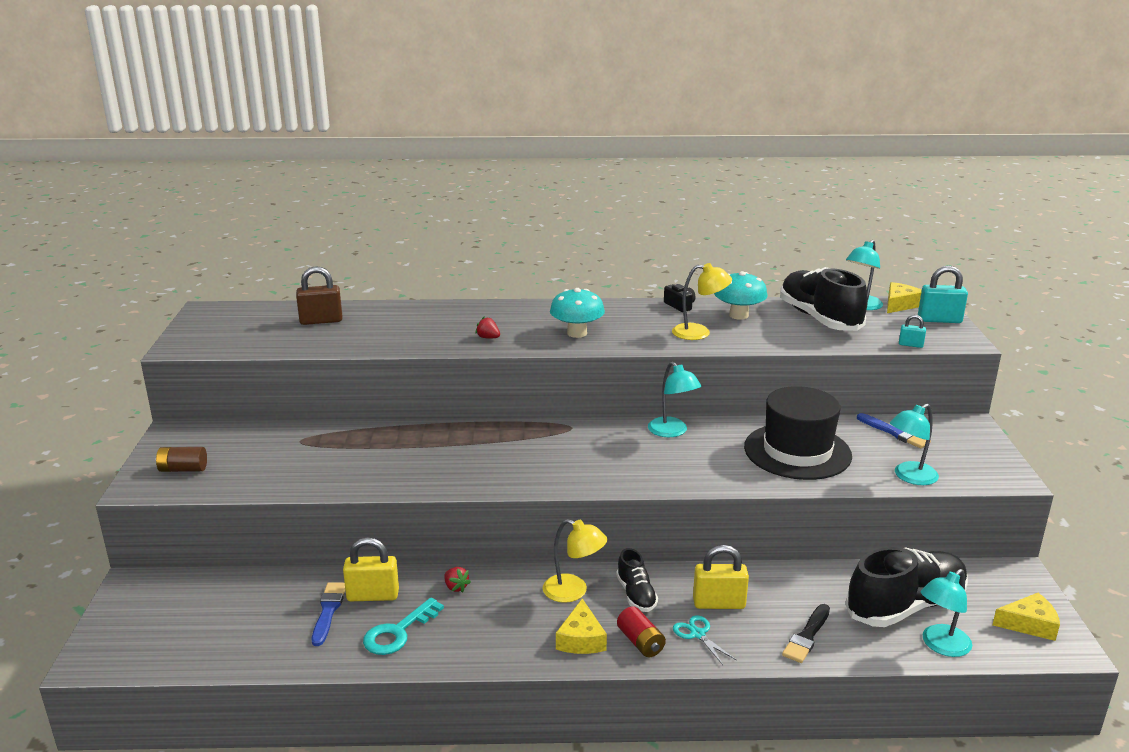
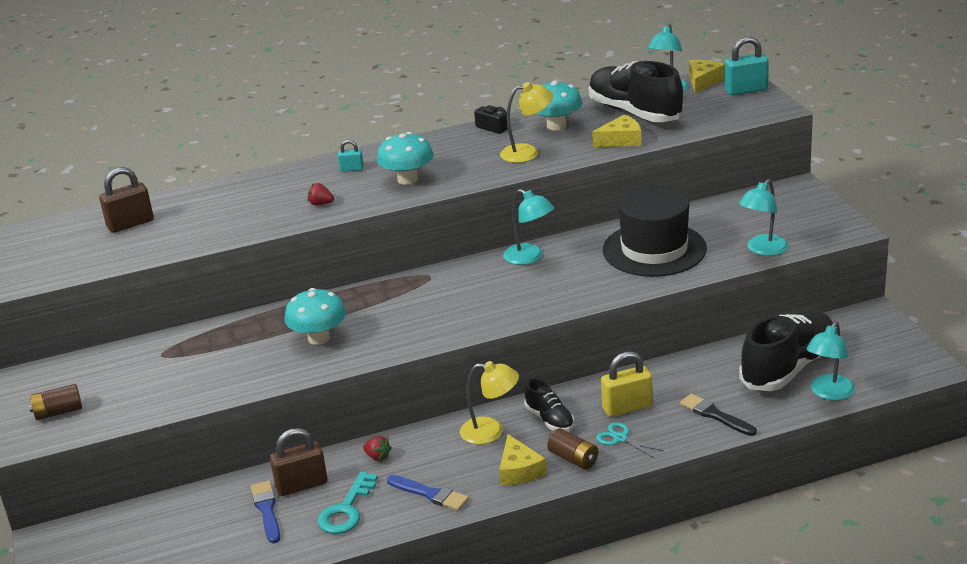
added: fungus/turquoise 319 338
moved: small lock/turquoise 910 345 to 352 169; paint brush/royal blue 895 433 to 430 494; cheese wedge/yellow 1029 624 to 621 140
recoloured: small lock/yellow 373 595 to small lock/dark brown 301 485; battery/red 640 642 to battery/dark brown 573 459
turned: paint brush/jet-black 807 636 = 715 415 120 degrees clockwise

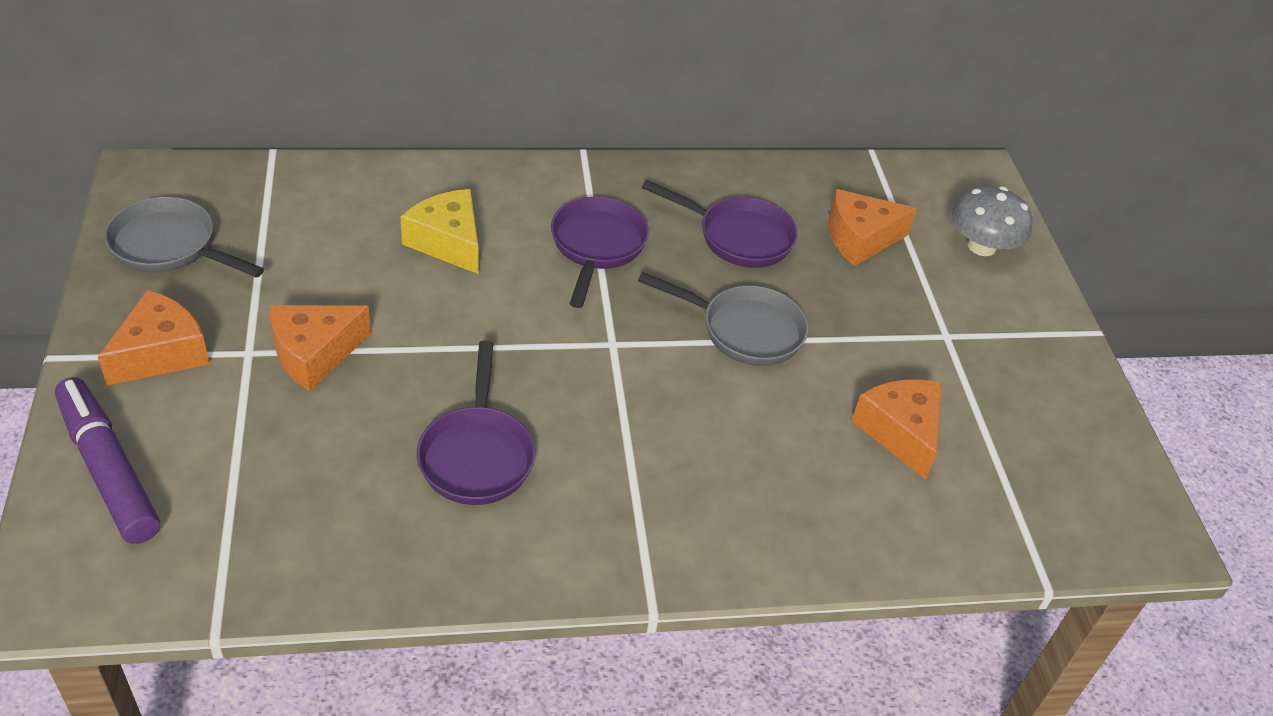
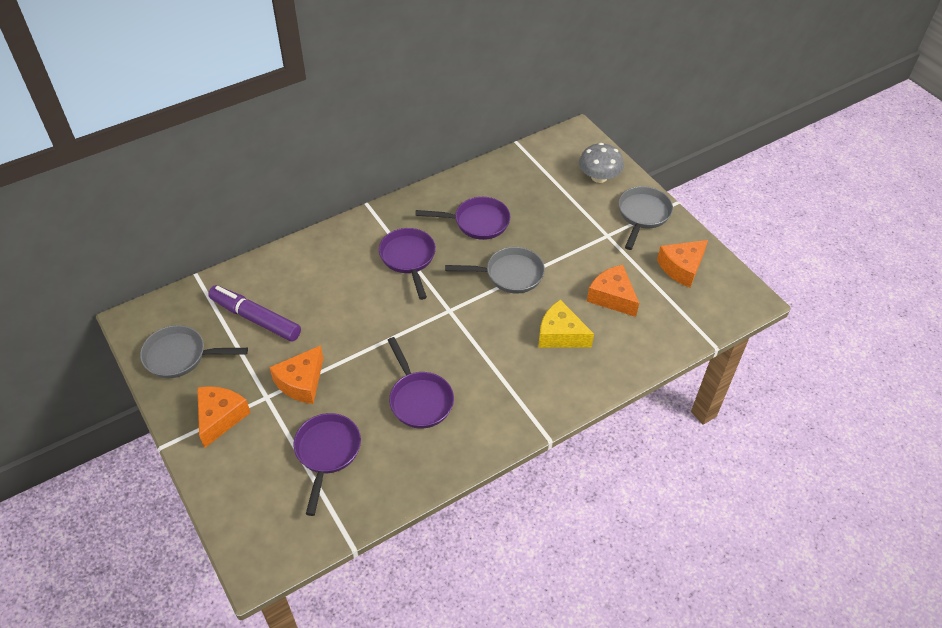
added: pan/ash-grey 642 215; pan/purple 327 453
moved: cheese wedge/yellow 448 242 to 560 334; cheese wedge/bright orange 860 238 to 681 268; felt pen/purple 109 469 to 255 318

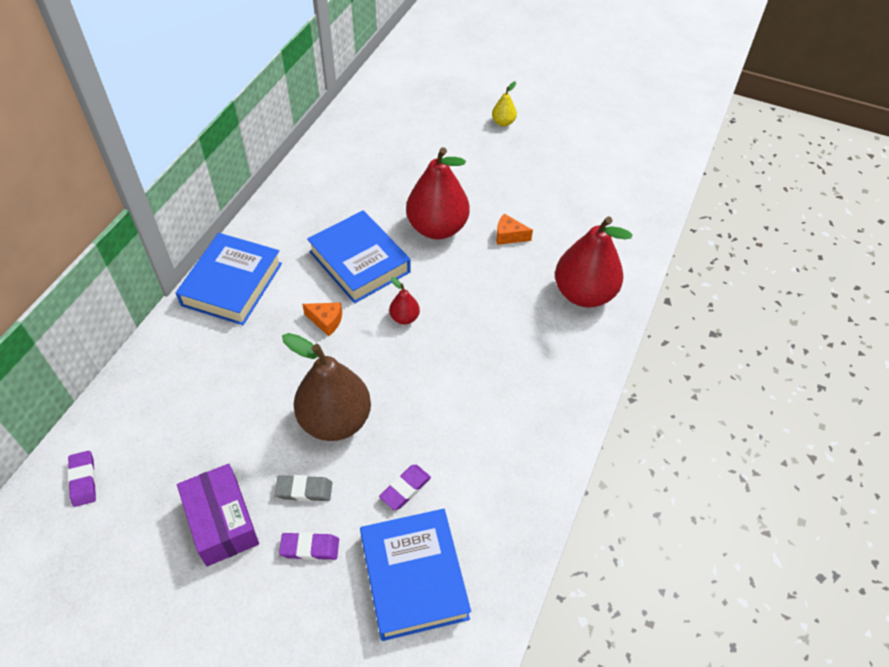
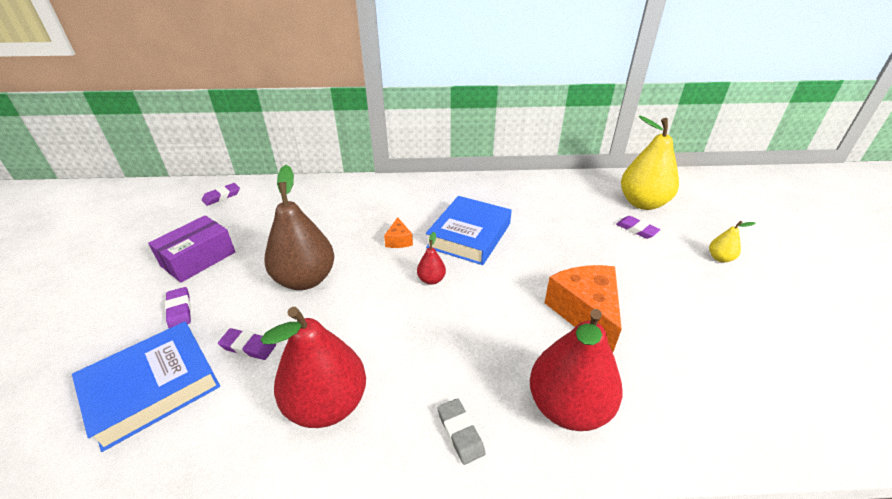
removed: book/royal blue 232 284
added: pear fruit/yellow 642 203; pencil eraser/purple 636 229
moved: pear fruit/red 437 228 to 327 404; pencil eraser/ash-grey 304 490 to 460 433
resized: cheese wedge/bright orange 509 236 = 585 313 x2.14

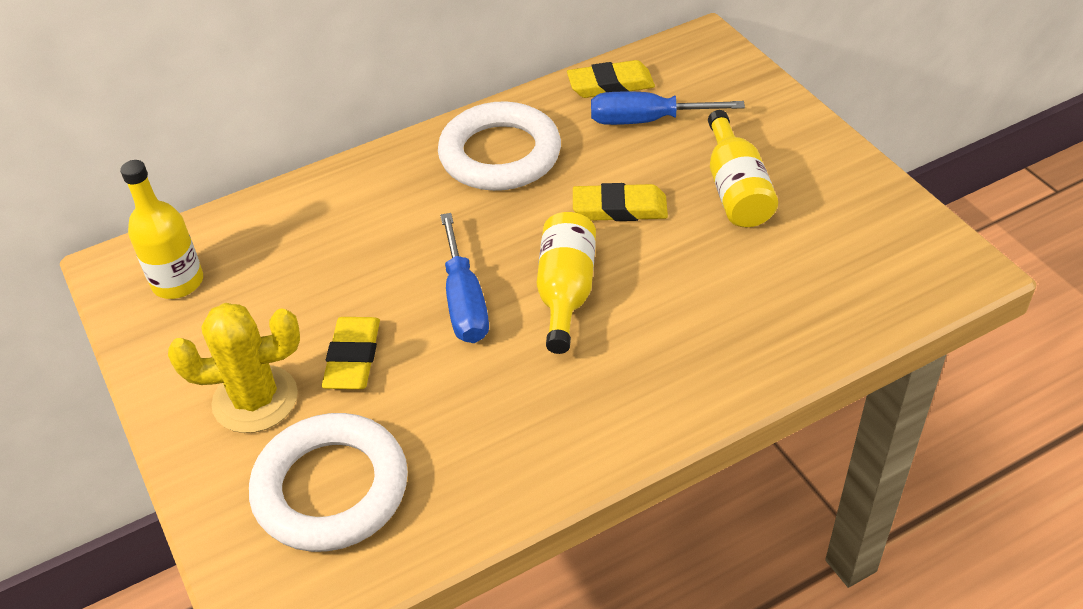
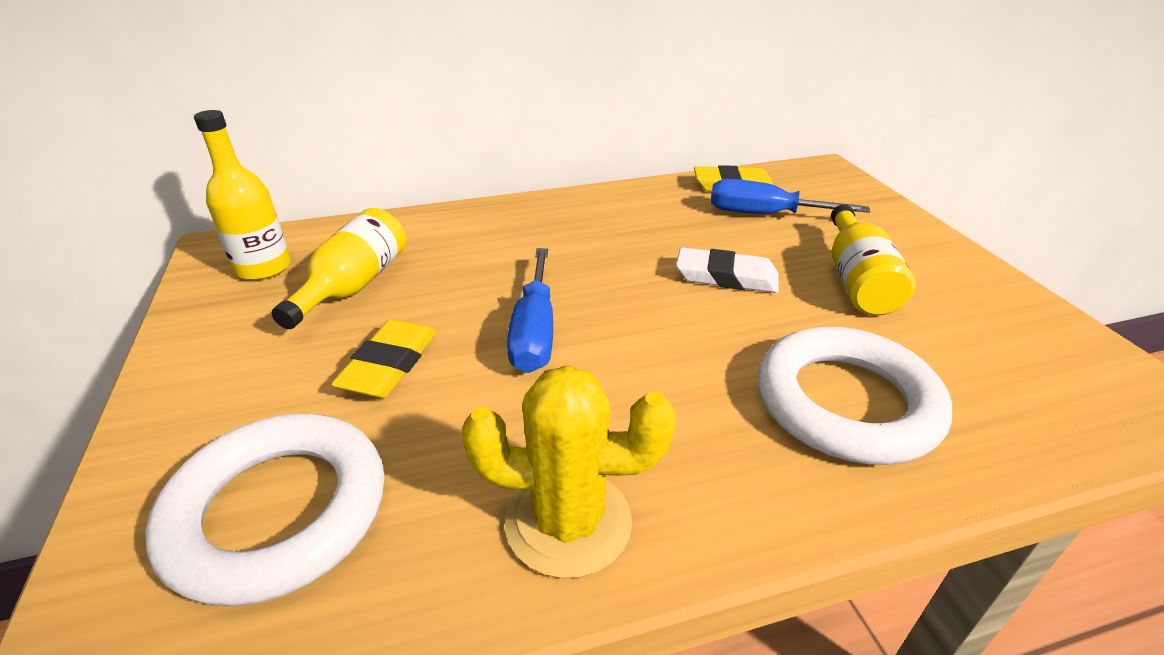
moved: torus/pure white 500 154 to 846 403; flask/yellow 566 292 to 354 285; prickly plant/yellow 255 399 to 568 522
recoloured: pencil eraser/yellow 619 208 to pencil eraser/pure white 726 277

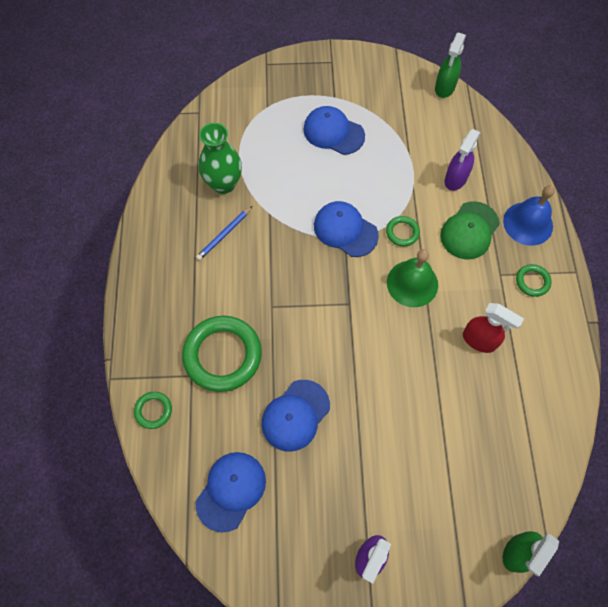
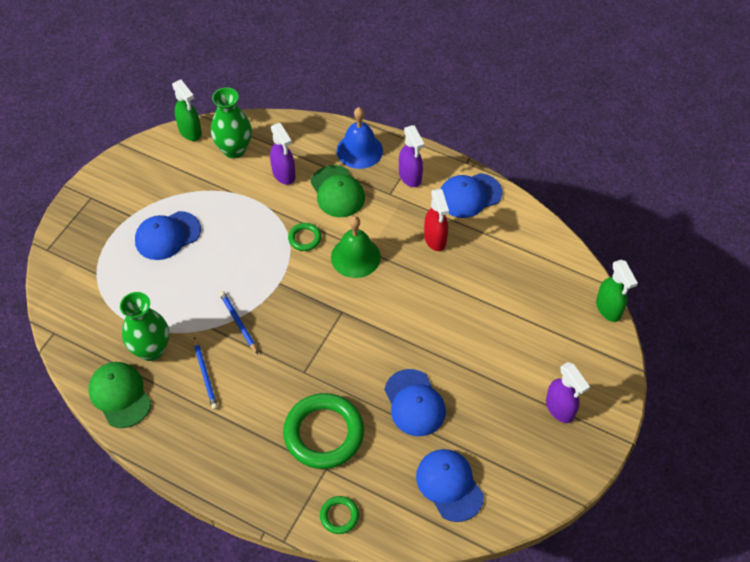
added: tall vase/green 234 150; lead pencil/royal blue 238 323; cap/green 120 395
moved: cap/royal blue 345 230 to 469 195
replaced: torus/green 532 281 to sprayer/purple 410 177
turned: sprayer/red 479 341 = 435 239 105 degrees clockwise

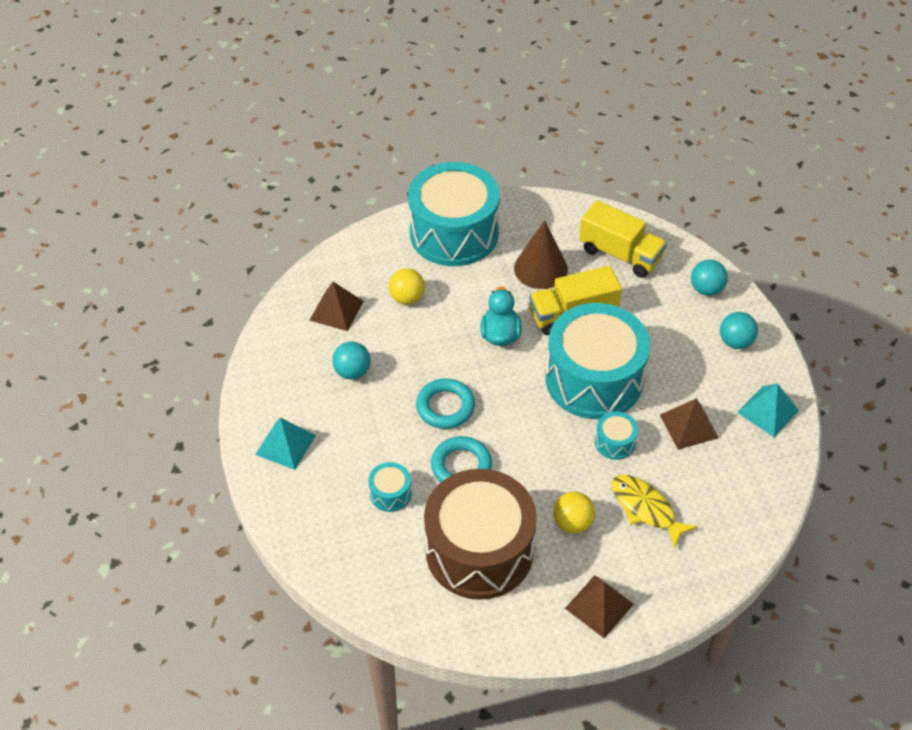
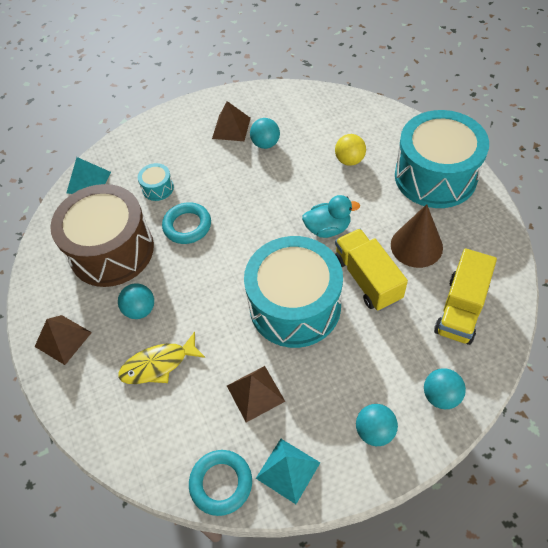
removed: snare drum/turquoise 615 442
moved: solid pyramid/dark brown 336 310 to 231 128; torus/turquoise 445 407 to 221 483; solid pyramid/turquoise 285 445 to 89 182
recoloured: sphere/yellow 572 523 to sphere/turquoise 140 309
turned: fish figure/yellow 646 509 = 158 364 150 degrees counterclockwise

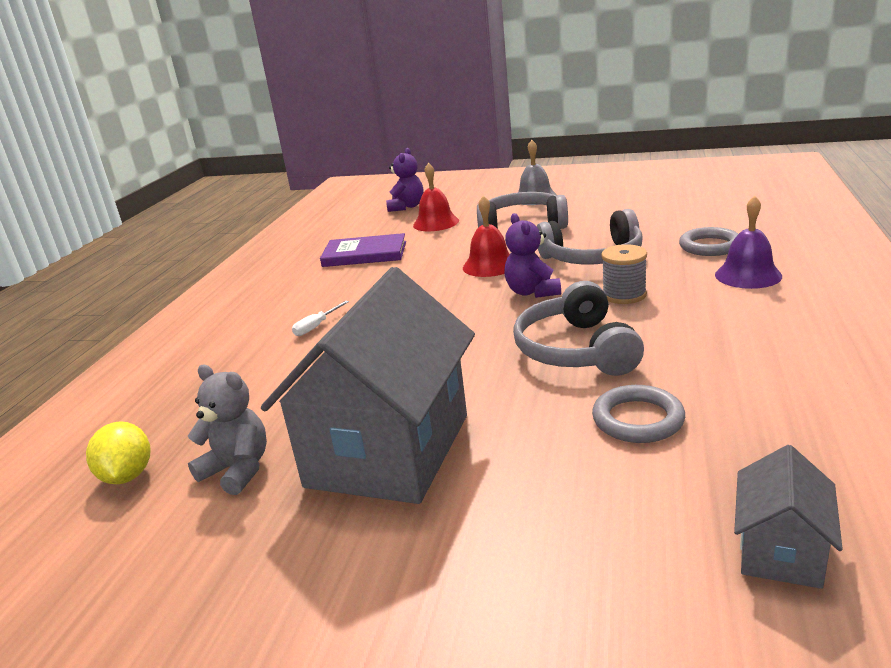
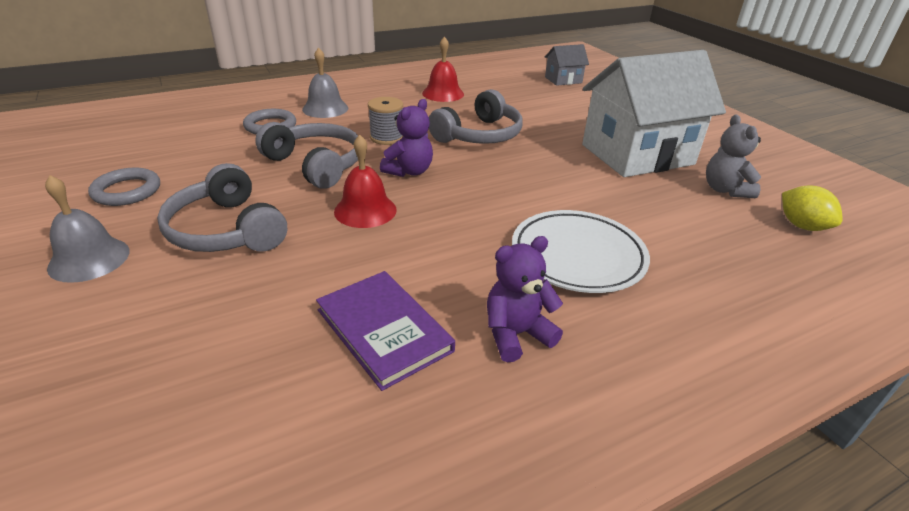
moved: stuffed bear/purple 406 207 to 516 334; bell/red 436 223 to 443 93; torus/ash-grey 638 419 to 127 191
replaced: flat screwdriver/pure white 316 326 to dinner plate/pure white 577 256
recoloured: bell/purple 748 275 to bell/ash-grey 325 108; house/ash-grey 388 450 to house/pure white 637 154
turned: citrus fruit/yellow 127 476 = 801 226 60 degrees counterclockwise

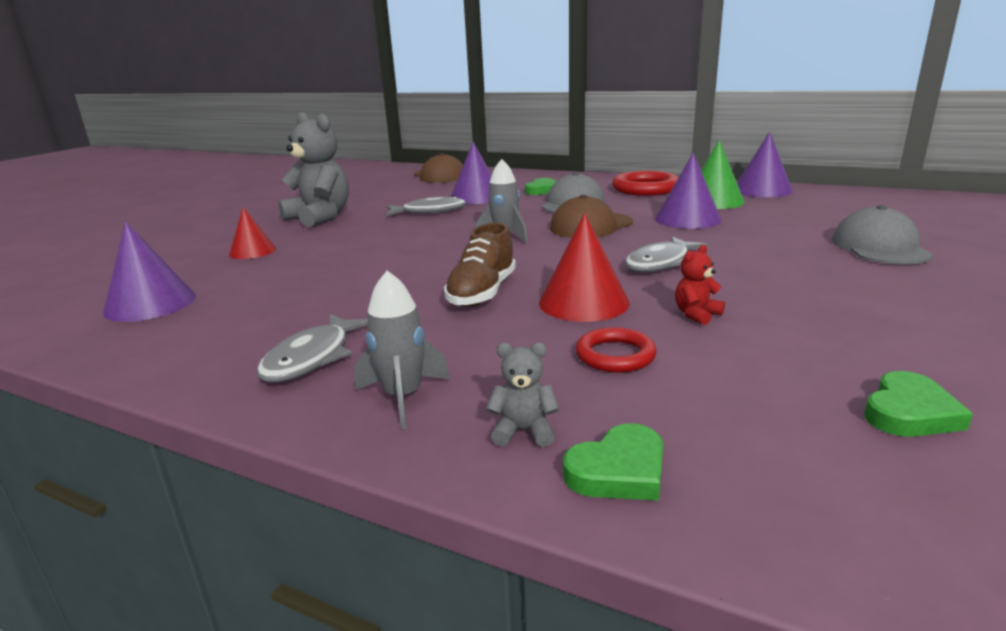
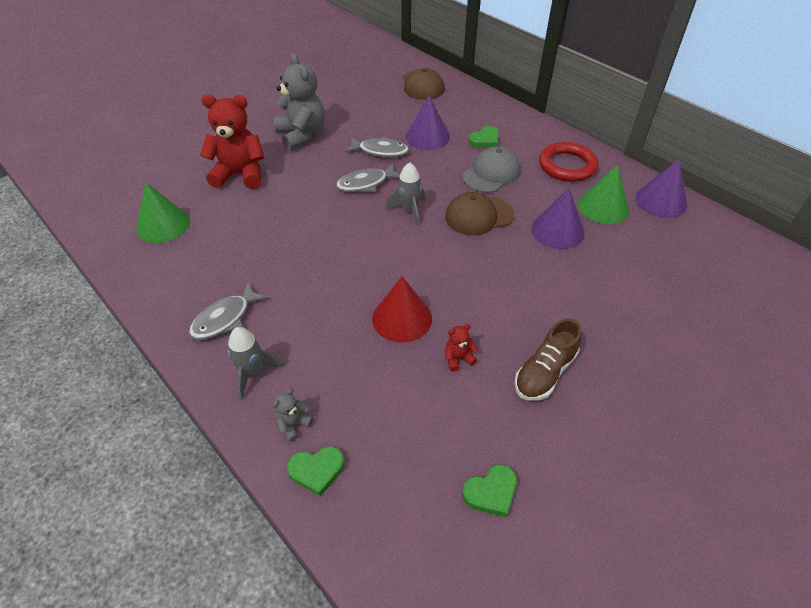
removed: cap/ash-grey 879 247; torus/red 615 355
moved: shoe/dark brown 482 293 to 544 373; fish figure/ash-grey 661 263 to 366 184
replaced: cone/red 252 251 to stuffed bear/red 240 174
recoloured: cone/purple 150 304 to cone/green 163 225
turned: stuffed bear/ash-grey 524 431 = 293 424 75 degrees counterclockwise

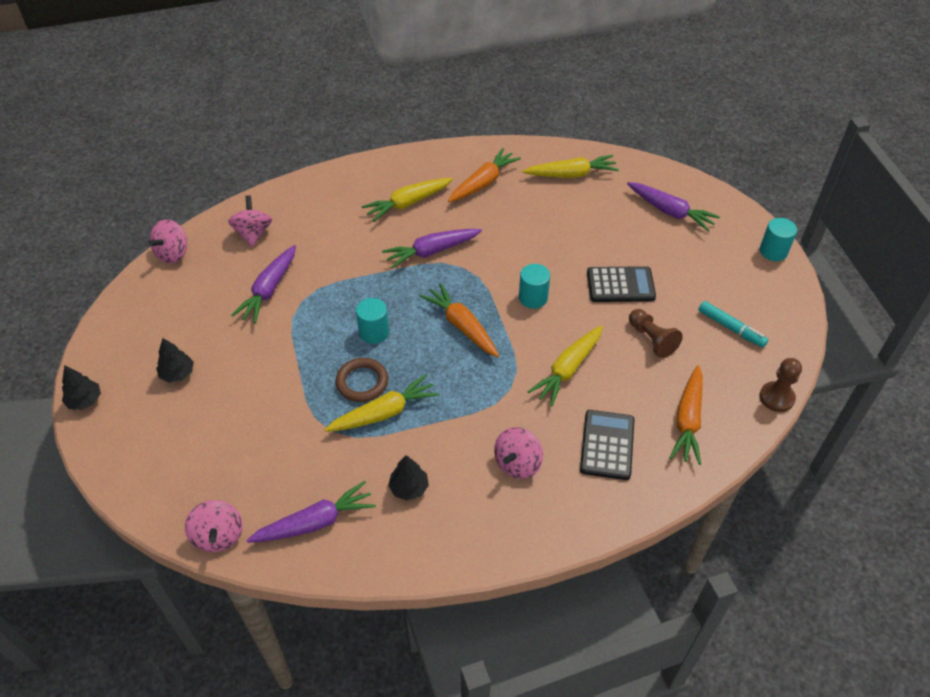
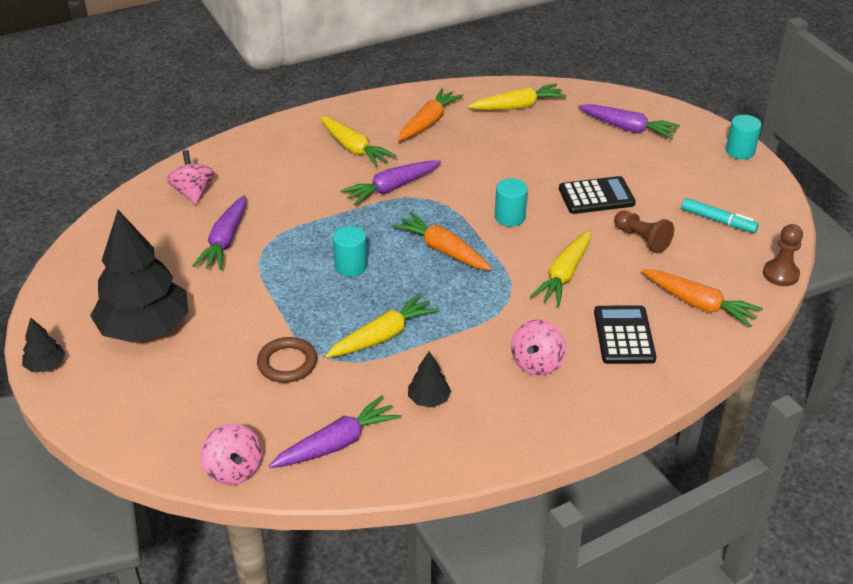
removed: whirligig/pink 173 253
moved: torus/dark brown 362 382 to 287 363
turned: toy carrot/yellow 408 203 = 354 148 90 degrees counterclockwise; toy carrot/bright orange 688 420 = 699 304 60 degrees counterclockwise
resized: fir tree/jet-black 177 373 = 145 328 x2.35

